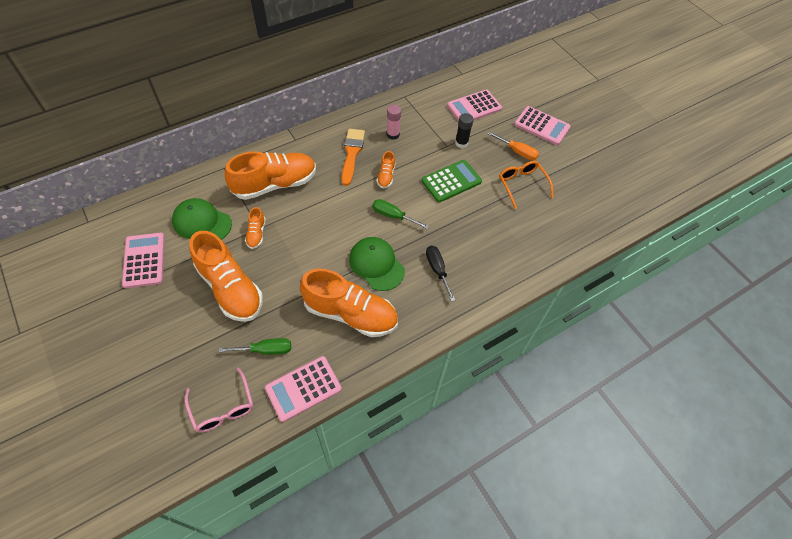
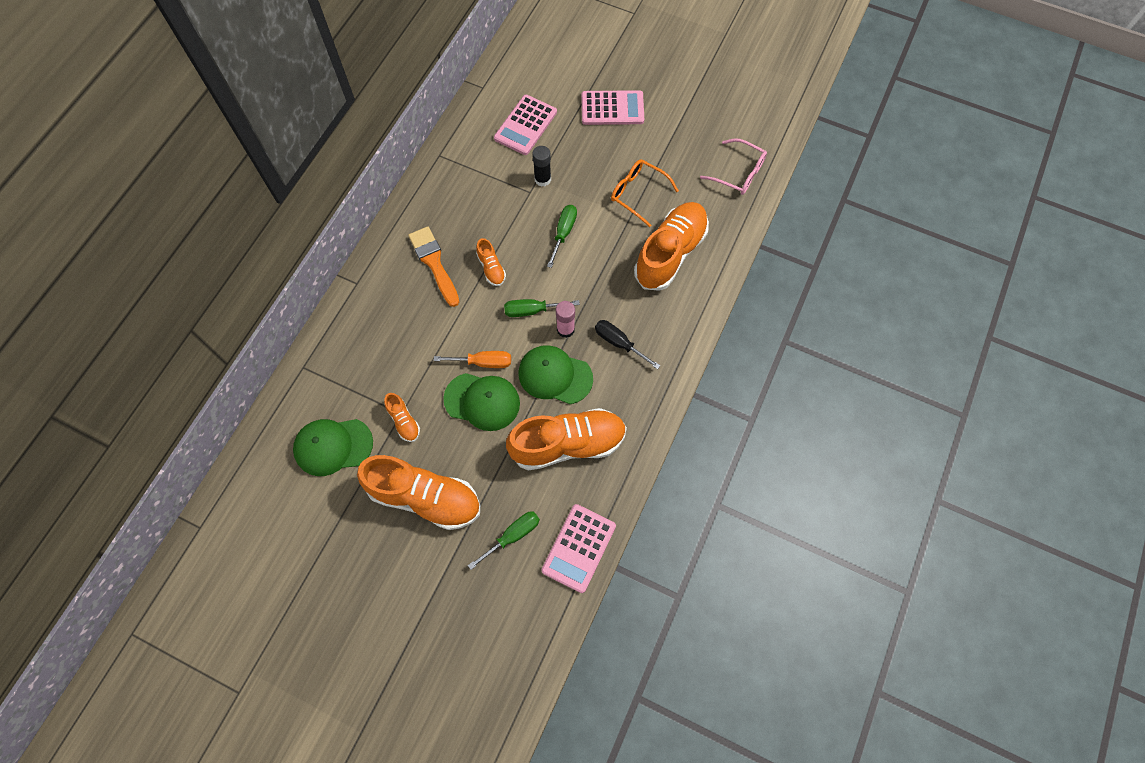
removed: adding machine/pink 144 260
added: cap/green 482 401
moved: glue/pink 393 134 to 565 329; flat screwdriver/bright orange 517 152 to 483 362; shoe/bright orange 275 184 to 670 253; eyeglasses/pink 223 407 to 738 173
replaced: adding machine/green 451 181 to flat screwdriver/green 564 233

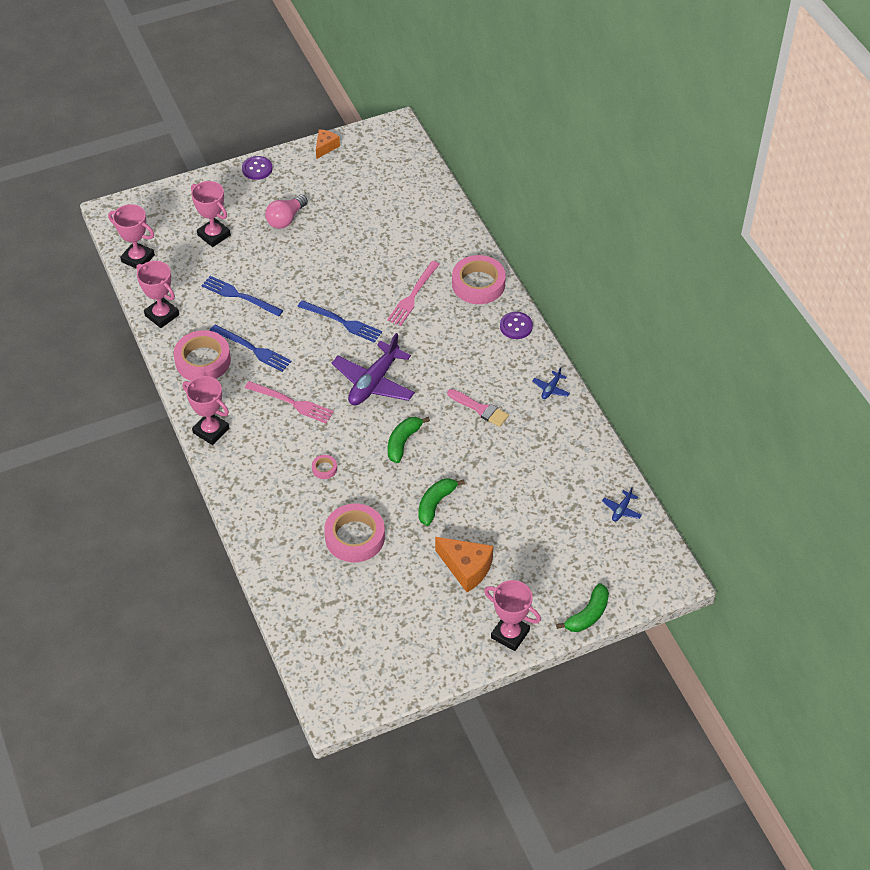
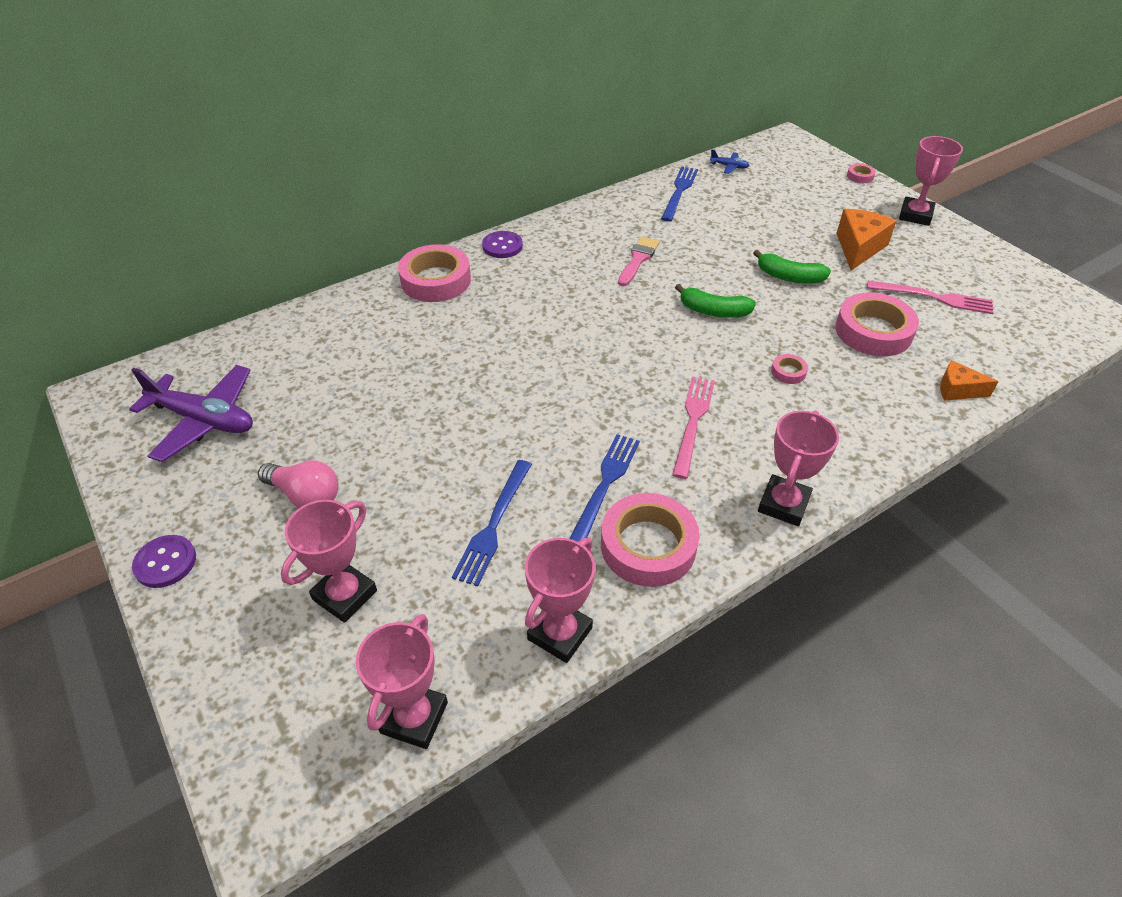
removed: toy plane/royal blue 551 389
moved: cheese wedge/bright orange 325 147 to 957 390; fork/pink 413 295 to 934 298; fork/royal blue 342 322 to 679 192; toy plane/purple 374 382 to 204 420
replaced: banana fruit/green 588 615 to roll of tape/pink 860 176

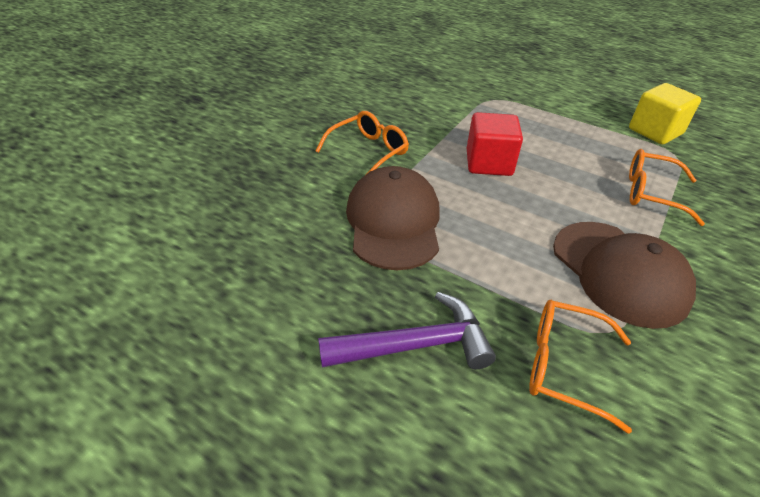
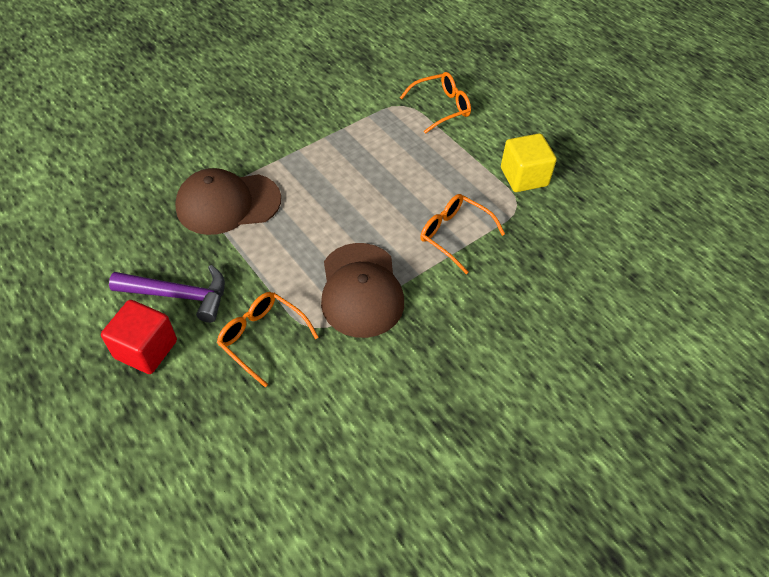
moved: eyeglasses/bright orange 368 151 to 441 107; solid cube/red 489 163 to 146 349
turned: cap/dark brown 393 222 = 228 203 120 degrees counterclockwise

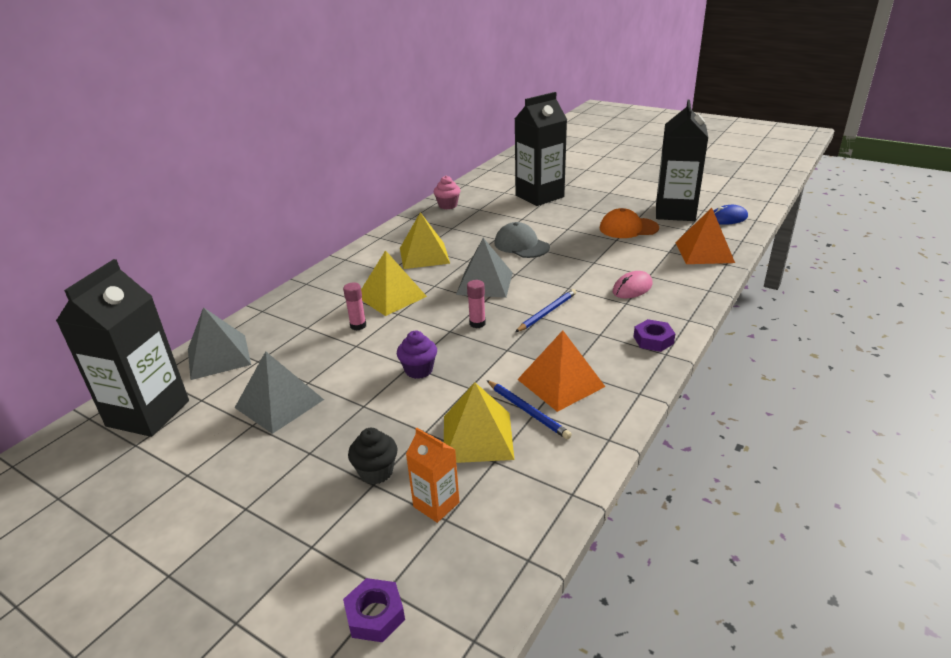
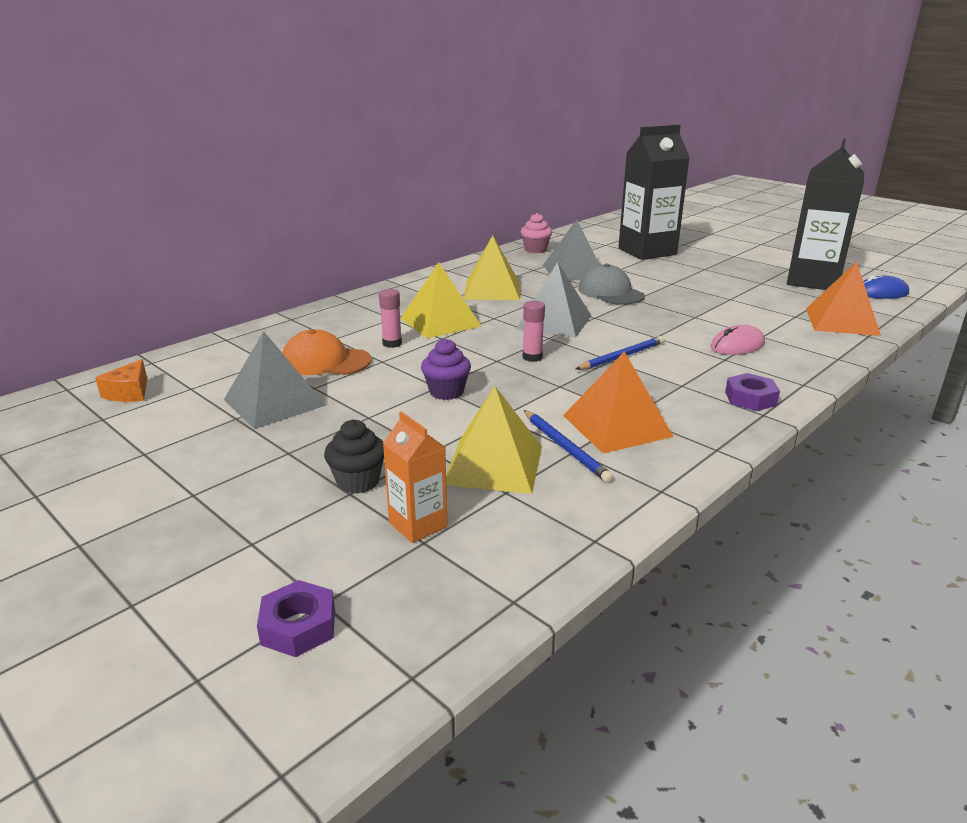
moved: cap/bright orange 628 228 to 325 361; solid pyramid/ash-grey 219 356 to 573 271
replaced: carton/jet-black 148 413 to cheese wedge/bright orange 129 393

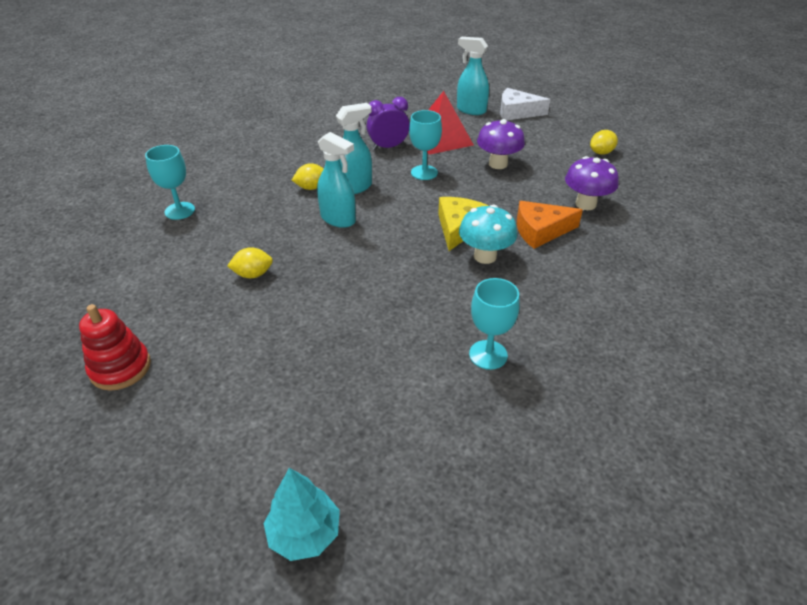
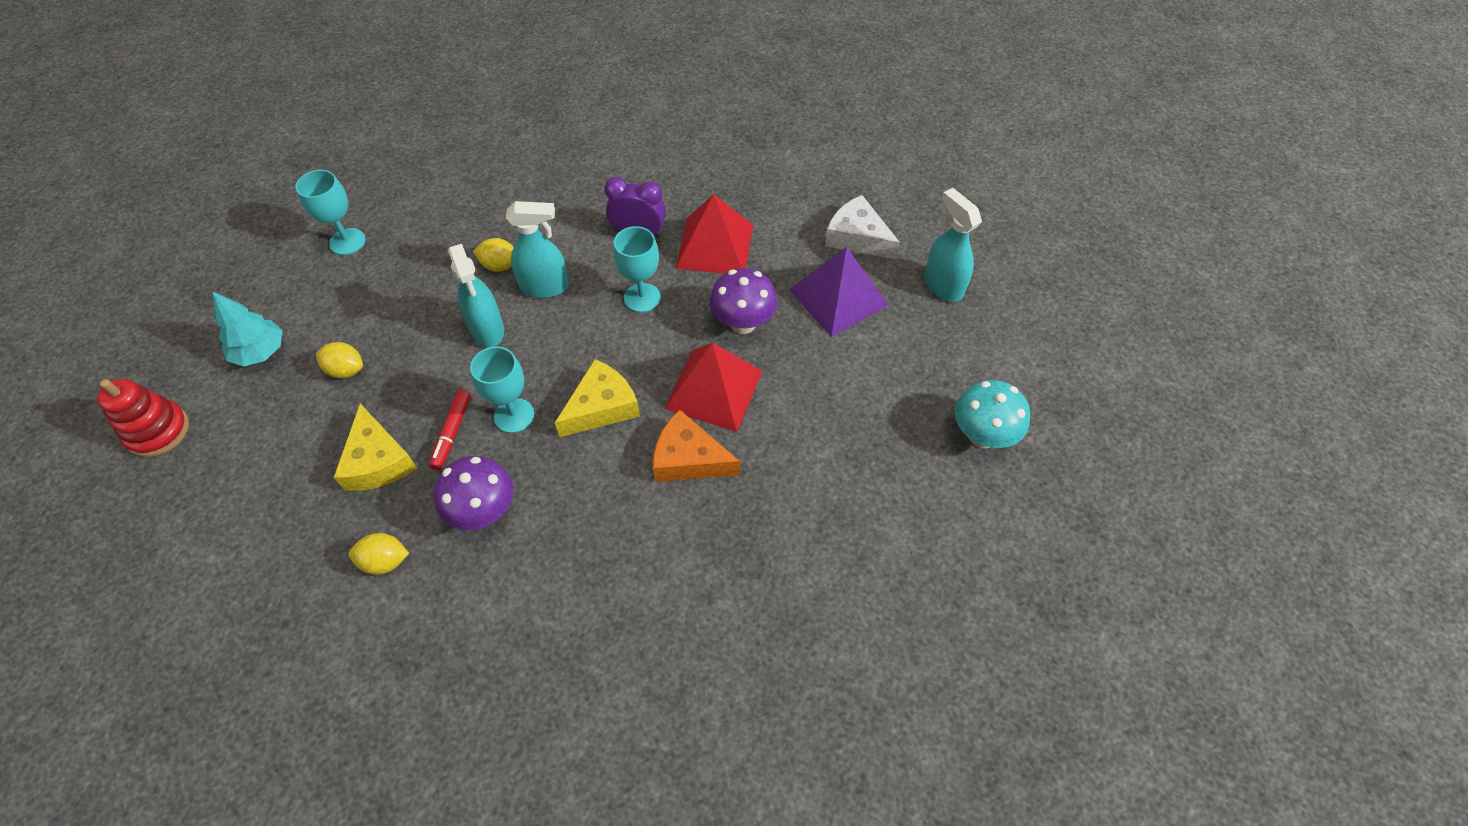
added: solid pyramid/purple 838 297; solid pyramid/red 713 389; felt pen/red 452 433; cheese wedge/yellow 378 461
moved: sprayer/turquoise 471 110 to 943 285; citrus fruit/yellow 601 152 to 385 561; fungus/purple 585 204 to 484 512; fungus/turquoise 485 256 to 982 435; chalice/turquoise 488 355 to 514 415; fir tree/turquoise 305 533 to 260 352

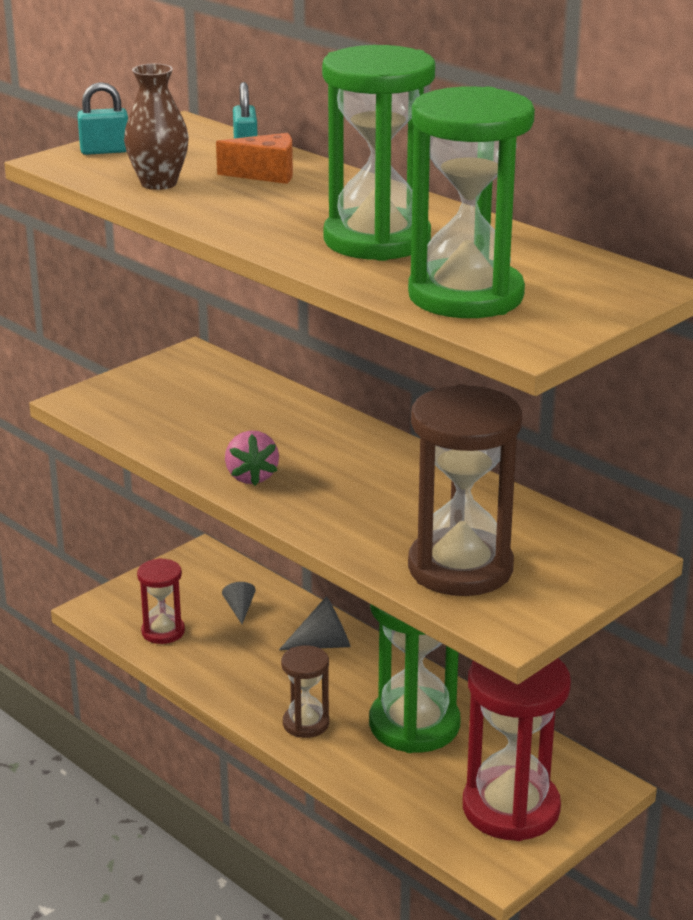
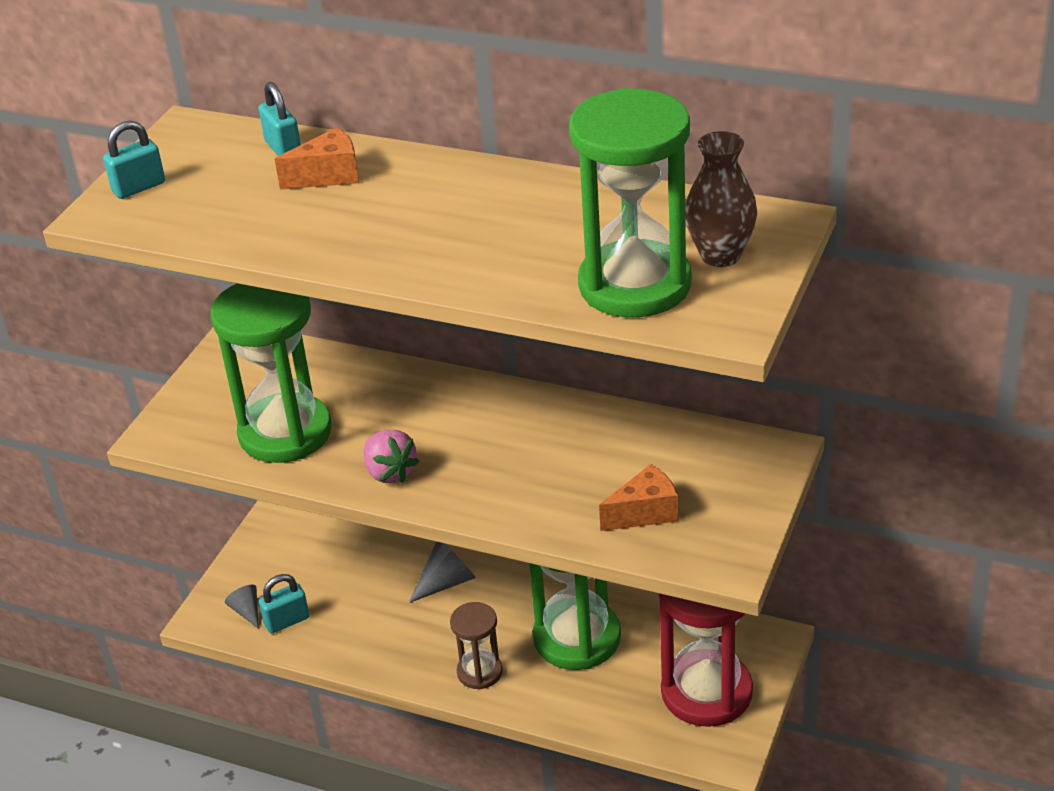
moved: sand timer/green 377 240 to 285 433; tall vase/dark brown 159 183 to 720 255; cone/ash-grey 239 609 to 247 611
replaced: sand timer/dark brown 460 568 to cheese wedge/bright orange 645 513; sand timer/red 163 631 to small lock/turquoise 287 621

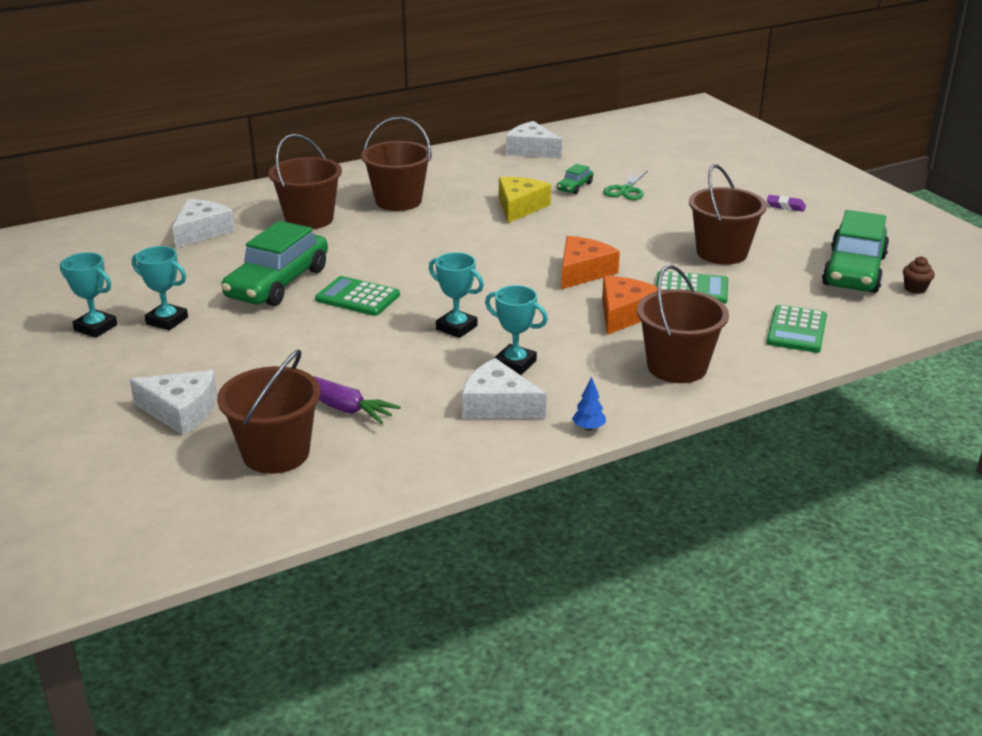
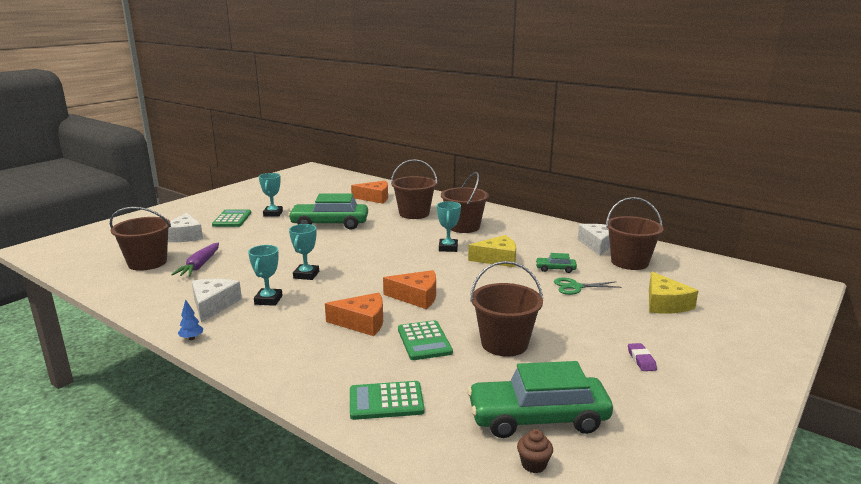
added: cheese wedge/yellow 665 303
moved: prize cup/turquoise 96 327 to 448 248; sand bucket/dark brown 677 367 to 629 262; adding machine/green 357 297 to 232 219
recoloured: cheese wedge/pure white 201 232 to cheese wedge/bright orange 374 198

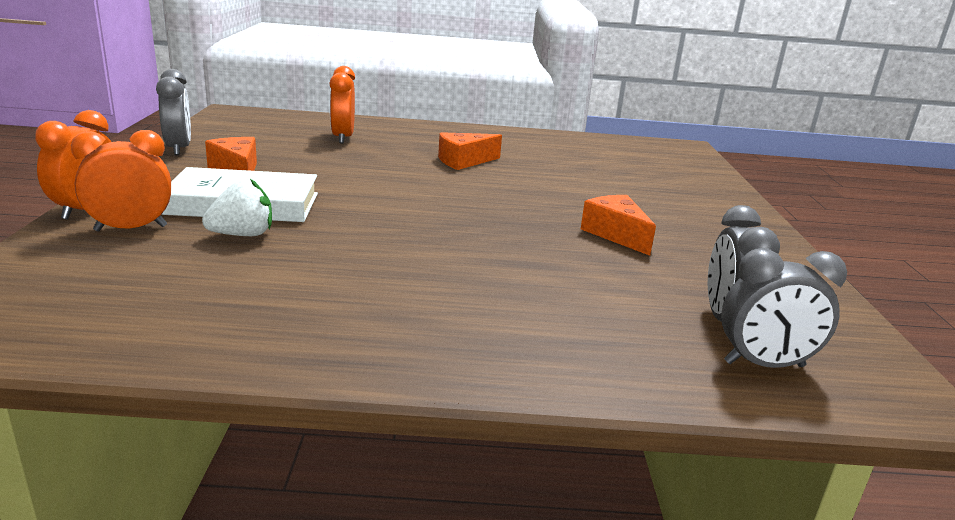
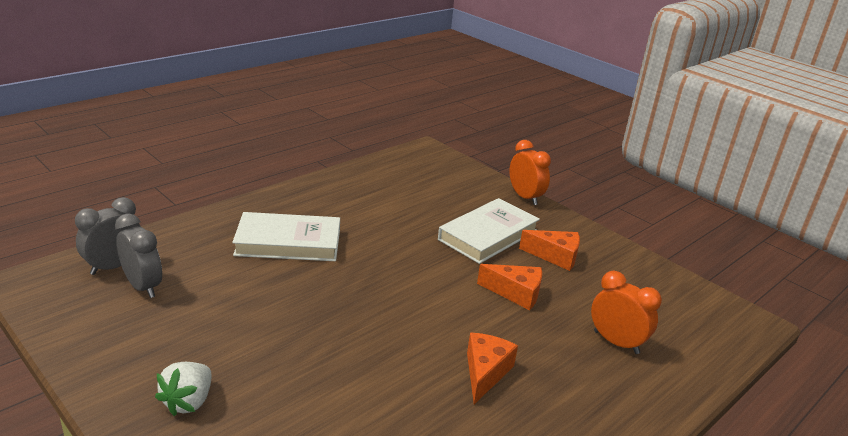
removed: clock/ash-grey 179 148; clock/bright orange 131 228
added: book/pure white 288 242
moved: toy strawberry/pure white 242 235 to 188 401; cheese wedge/bright orange 616 234 to 515 293

